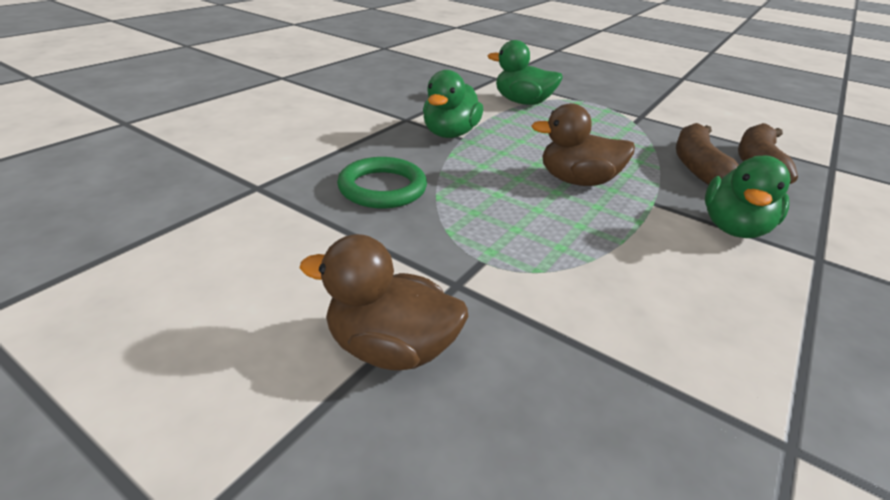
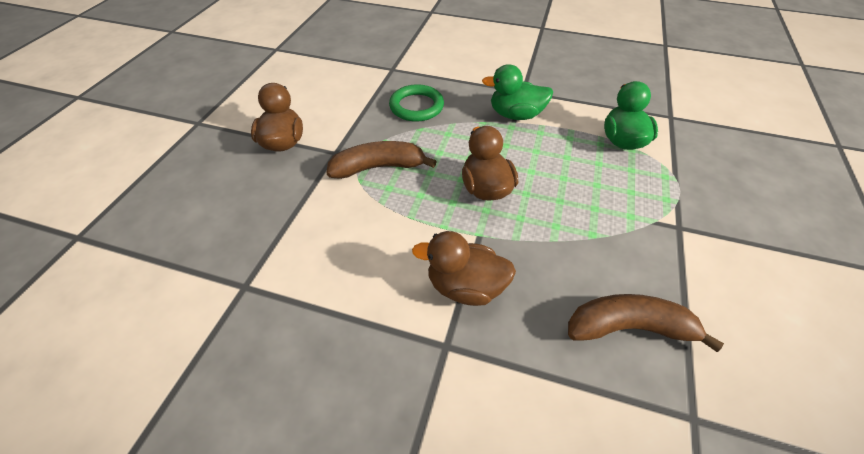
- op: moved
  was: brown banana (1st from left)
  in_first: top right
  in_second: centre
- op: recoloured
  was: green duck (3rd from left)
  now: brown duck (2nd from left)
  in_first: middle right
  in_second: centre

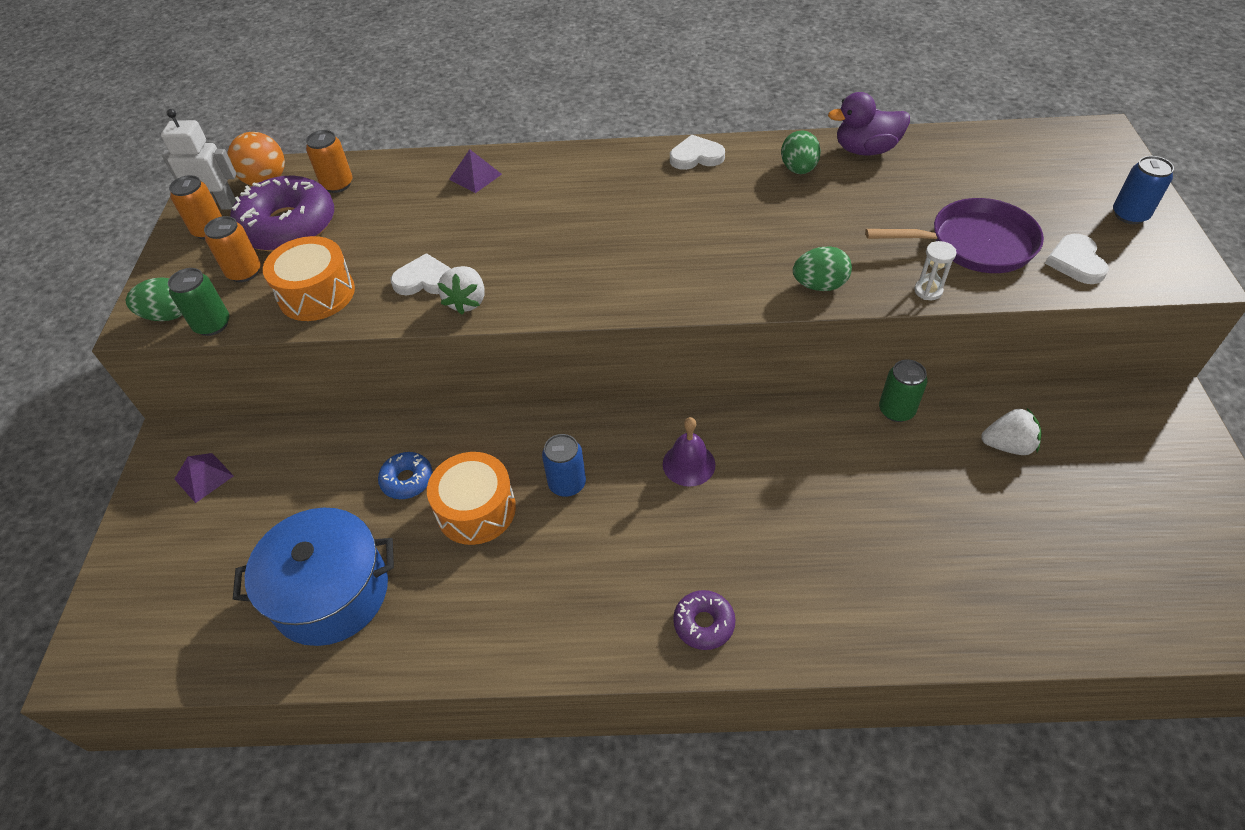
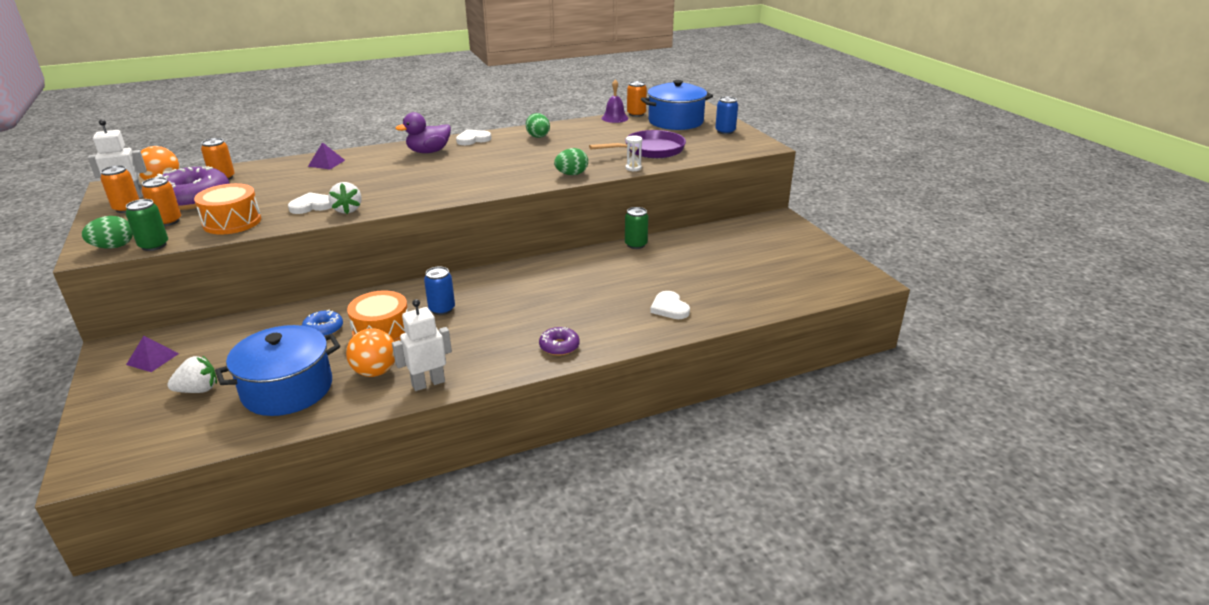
- op: moved
  was: purple bell
  in_first: centre
  in_second: top centre
- op: moved
  was: purple duck
  in_first: top right
  in_second: top centre
- op: moved
  was: white strawberry (2nd from left in the first image)
  now: white strawberry (1st from left)
  in_first: middle right
  in_second: middle left
- op: moved
  was: white heart (3rd from left)
  in_first: top right
  in_second: centre
- op: added
  now: orange ball (2nd from left)
  in_second: middle left
- op: added
  now: white robot (2nd from left)
  in_second: centre
- op: added
  now: orange can (4th from left)
  in_second: top centre
- op: added
  now: blue pot (2nd from left)
  in_second: top centre

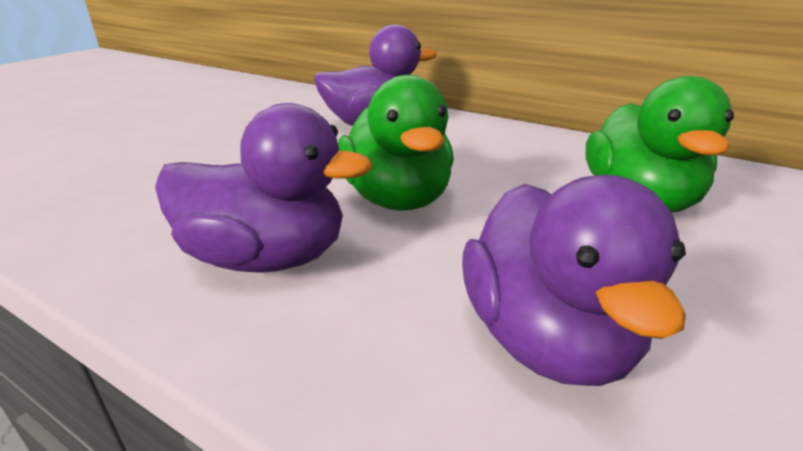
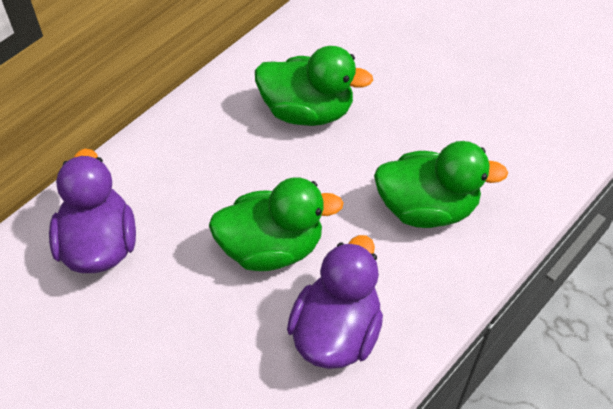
- op: recoloured
  was: purple duck (3rd from left)
  now: green duck (3rd from left)
  in_first: middle right
  in_second: middle right

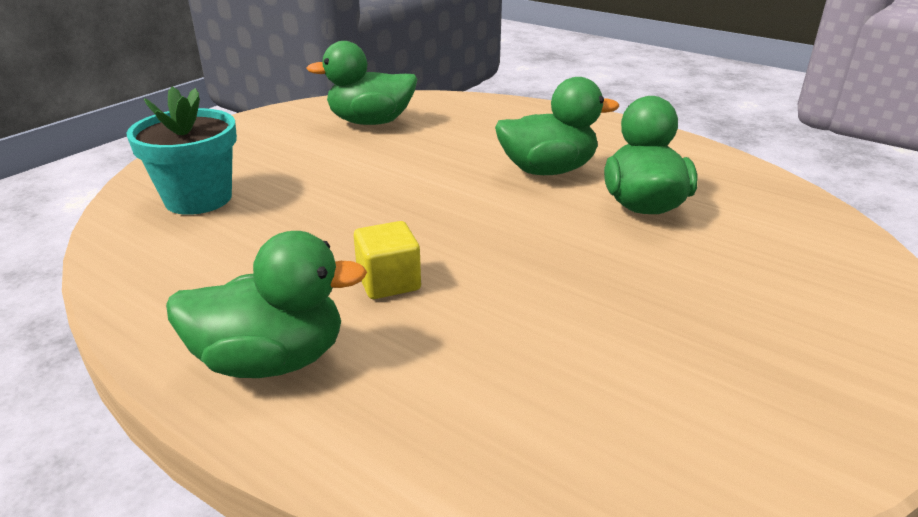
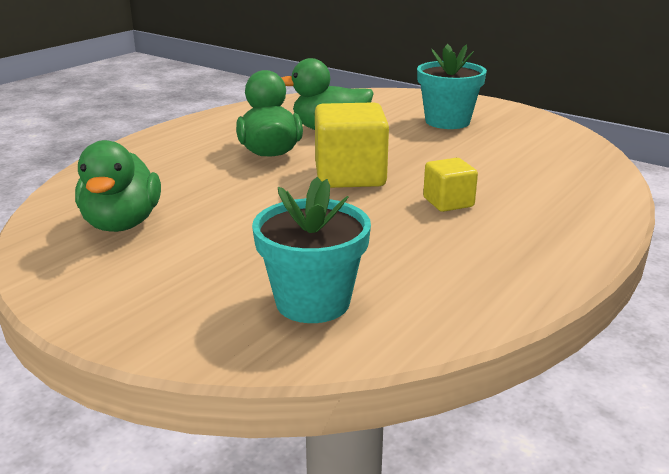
- op: removed
  was: green duck (1st from left)
  in_first: middle left
- op: added
  now: yellow cube (1st from left)
  in_second: top centre
- op: added
  now: turquoise flower pot (2nd from left)
  in_second: top right

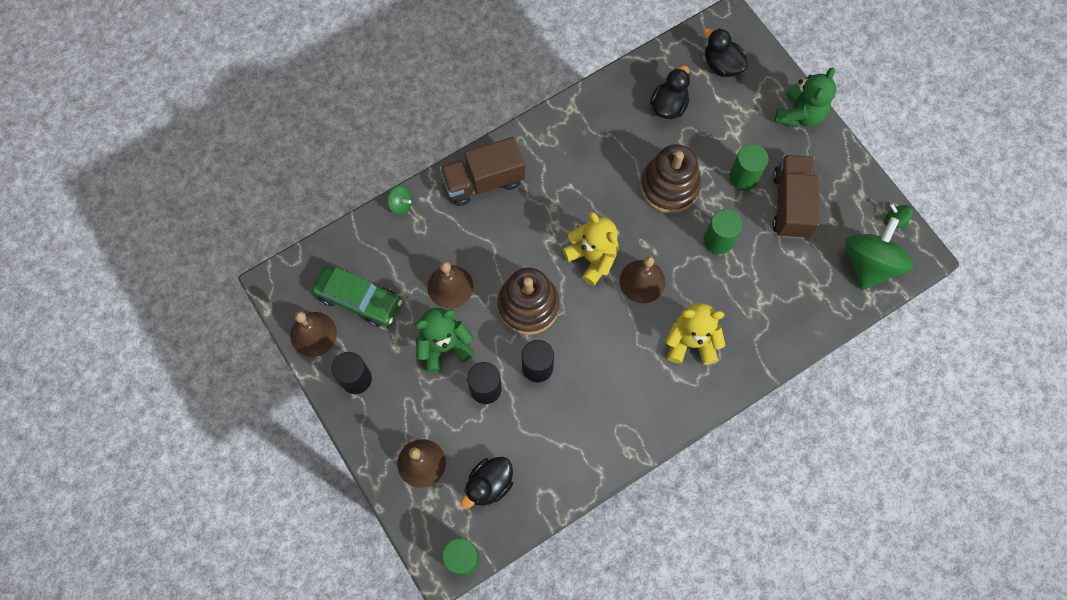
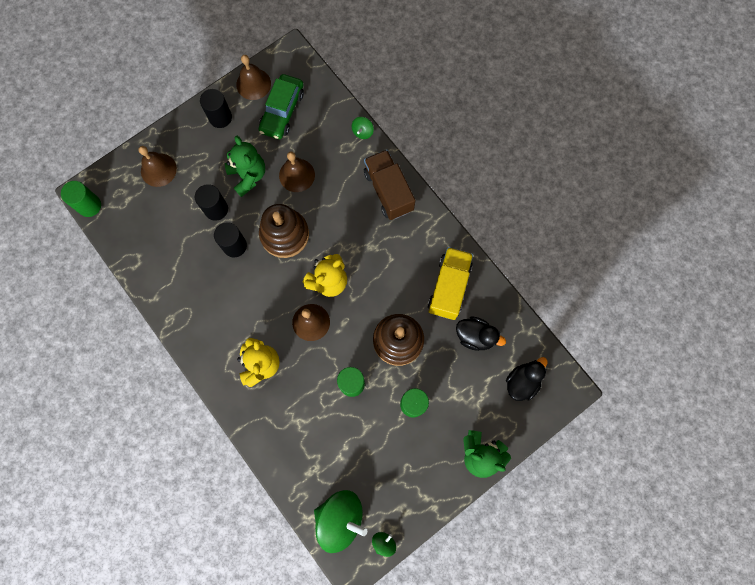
- op: removed
  was: black duck (1st from left)
  in_first: bottom centre
- op: removed
  was: brown truck (2nd from left)
  in_first: top right
- op: added
  now: yellow truck
  in_second: centre

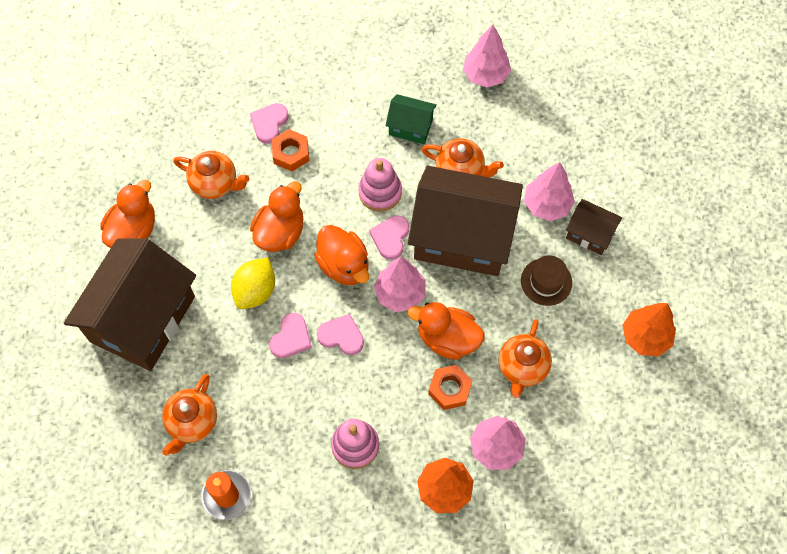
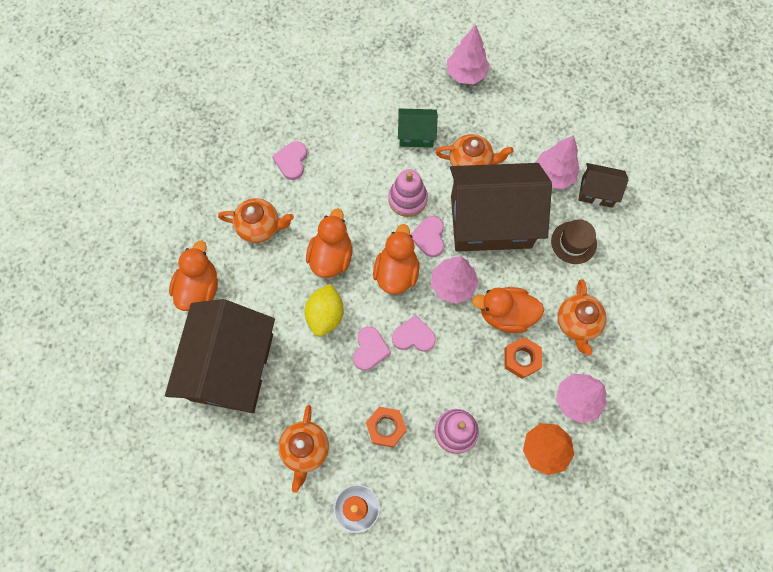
- op: moved
  was: orange nut (1st from left)
  in_first: top centre
  in_second: bottom centre
- op: turned
  was: orange duck (3rd from left)
  in_first: centre
  in_second: centre
  clockwise: -120
- op: removed
  was: orange tree (2nd from left)
  in_first: middle right

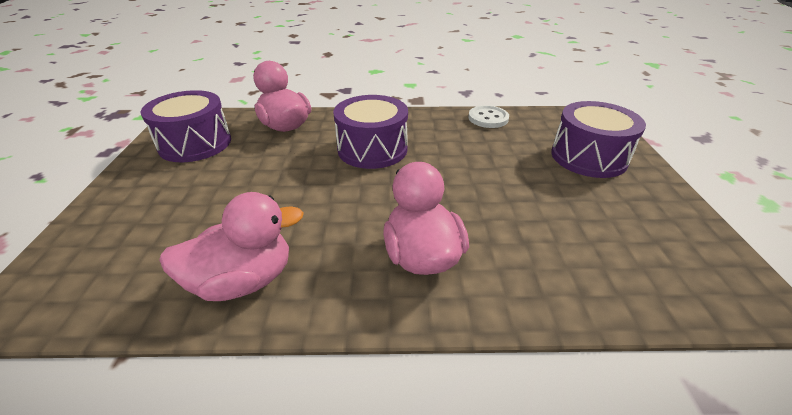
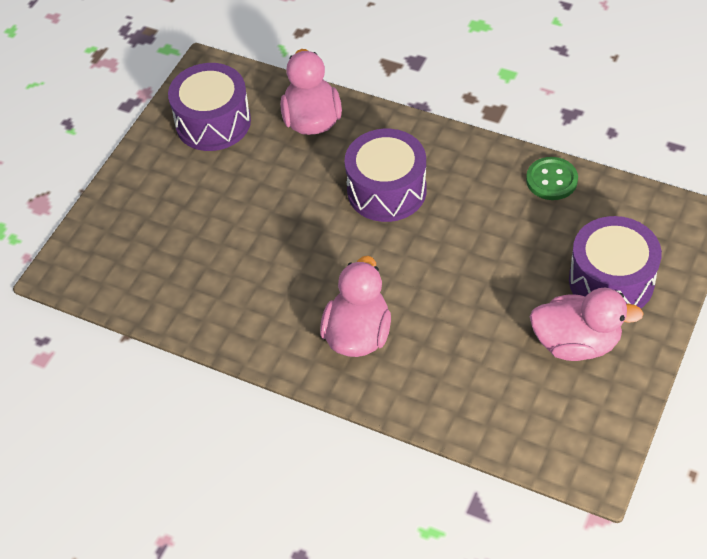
- op: moved
  was: pink duck (1st from left in the first image)
  now: pink duck (3rd from left)
  in_first: middle left
  in_second: middle right
- op: recoloured
  was: white button
  now: green button
  in_first: top centre
  in_second: top right

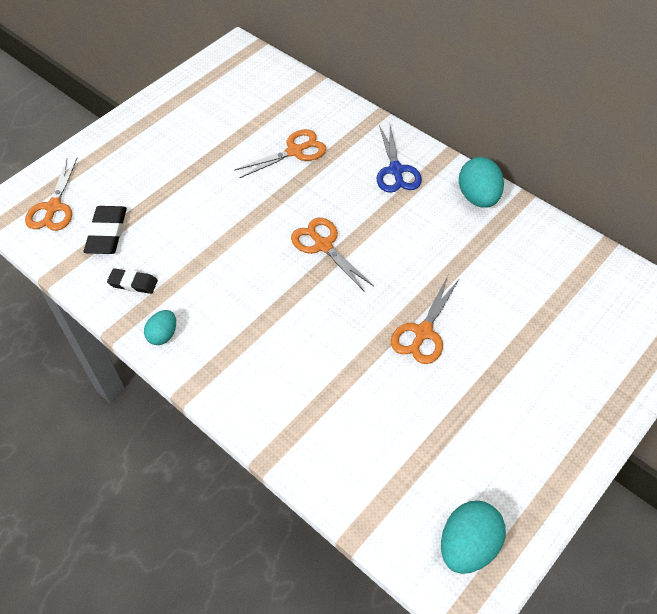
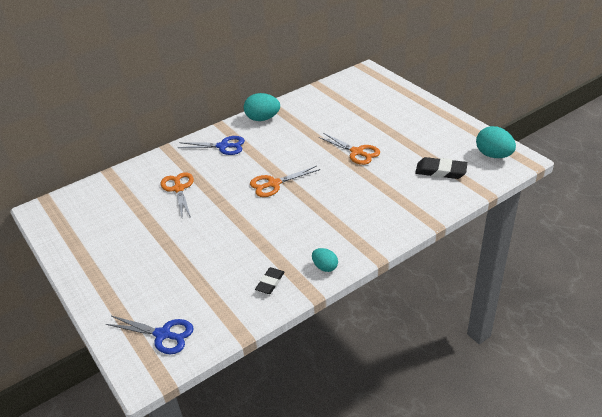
- op: recoloured
  was: orange scissors (1st from left)
  now: blue scissors (1st from left)
  in_first: top left
  in_second: bottom left
- op: moved
  was: black eraser (1st from left in the first image)
  now: black eraser (2nd from left)
  in_first: middle left
  in_second: middle right

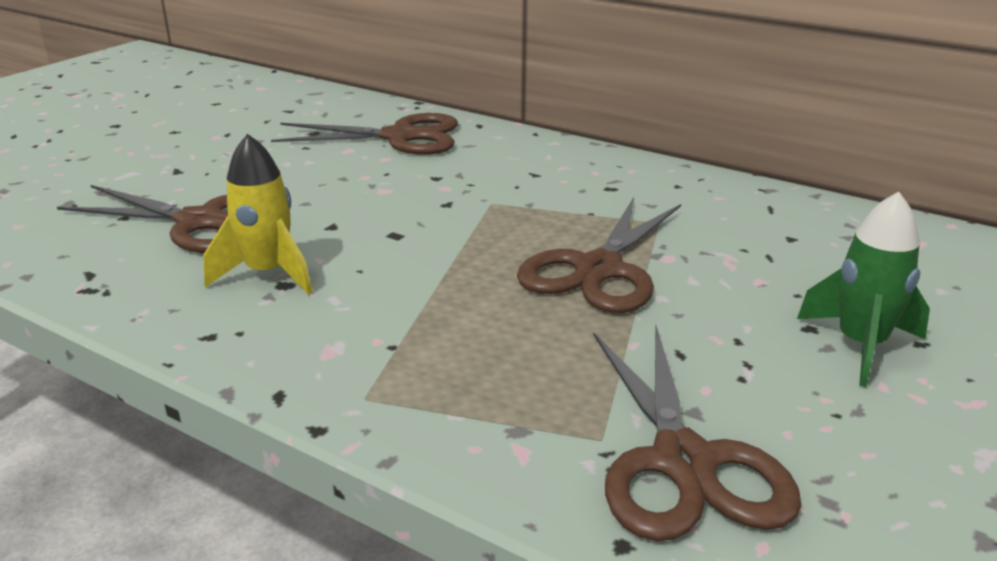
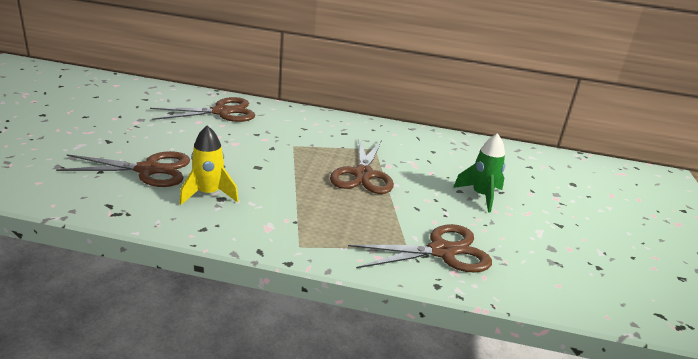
- op: turned
  was: brown scissors (4th from left)
  in_first: bottom right
  in_second: bottom centre
  clockwise: -75

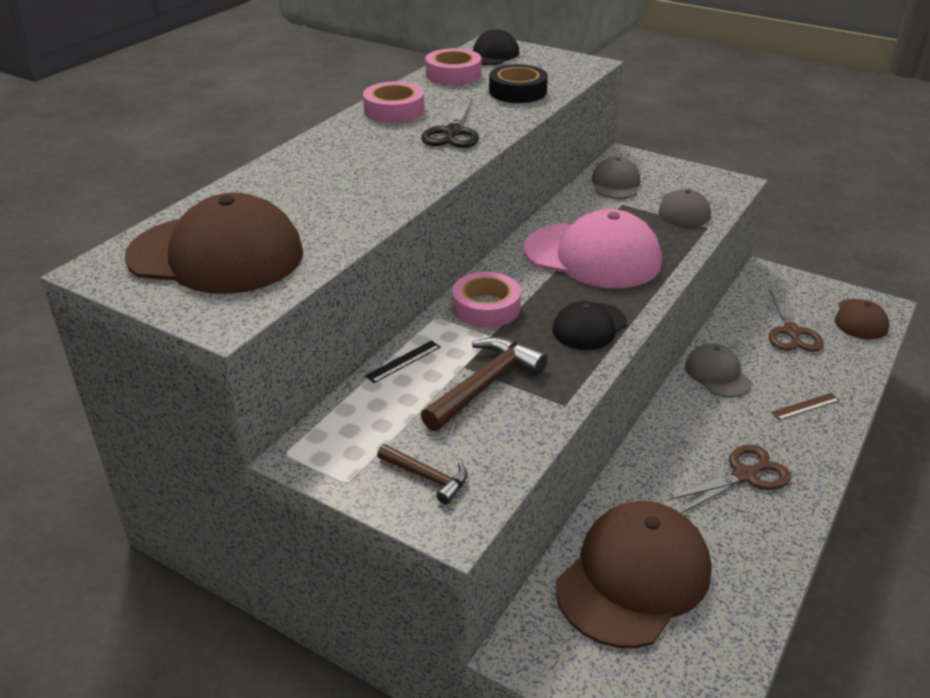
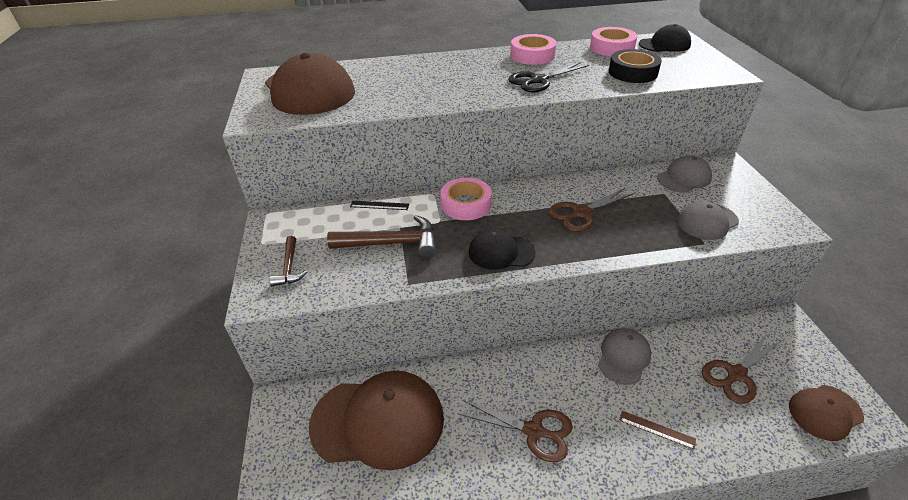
- op: replaced
  was: pink cap
  now: brown scissors (2nd from left)
  in_first: centre
  in_second: centre

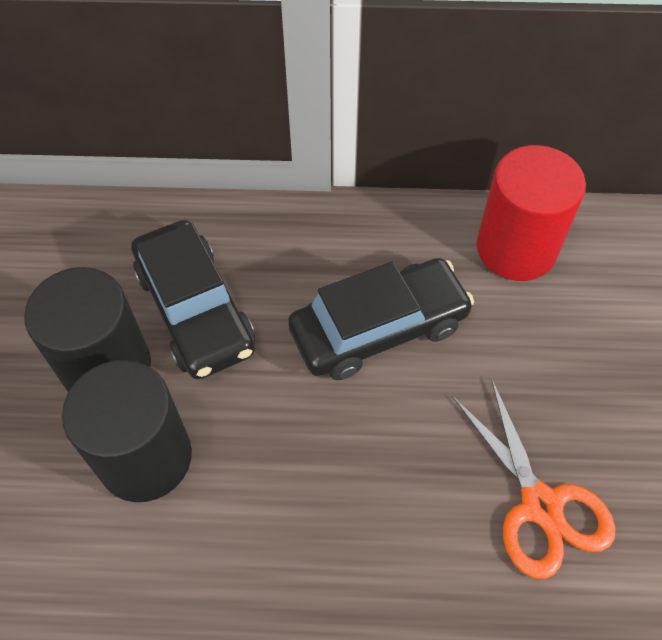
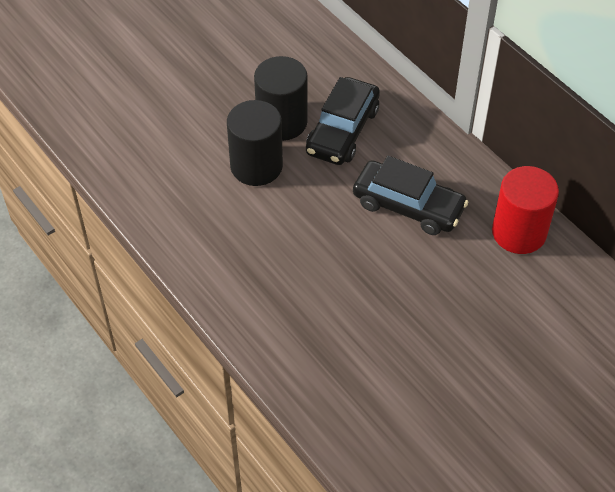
- op: removed
  was: orange scissors
  in_first: bottom right

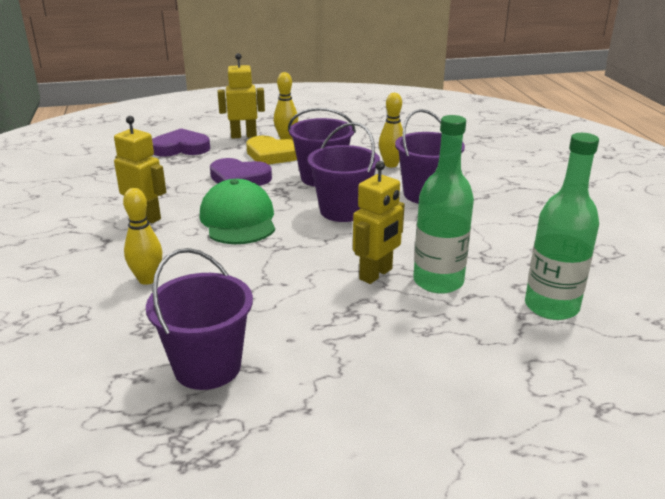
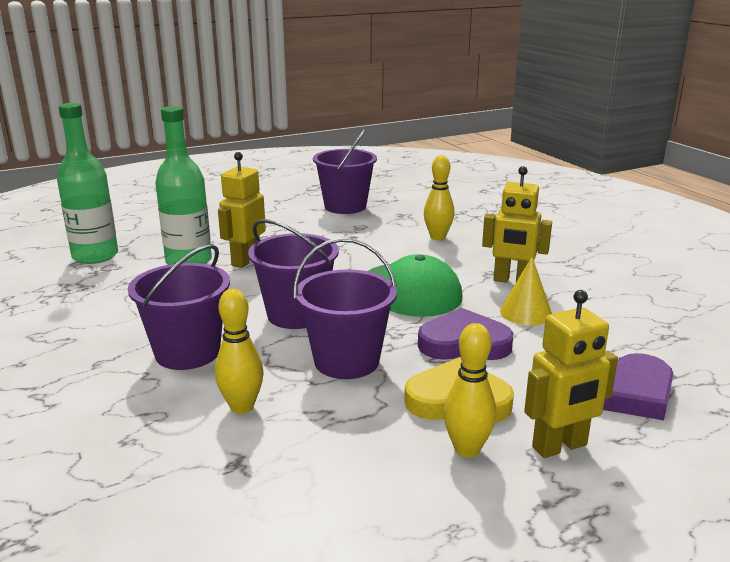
- op: added
  now: yellow cone
  in_second: middle right

